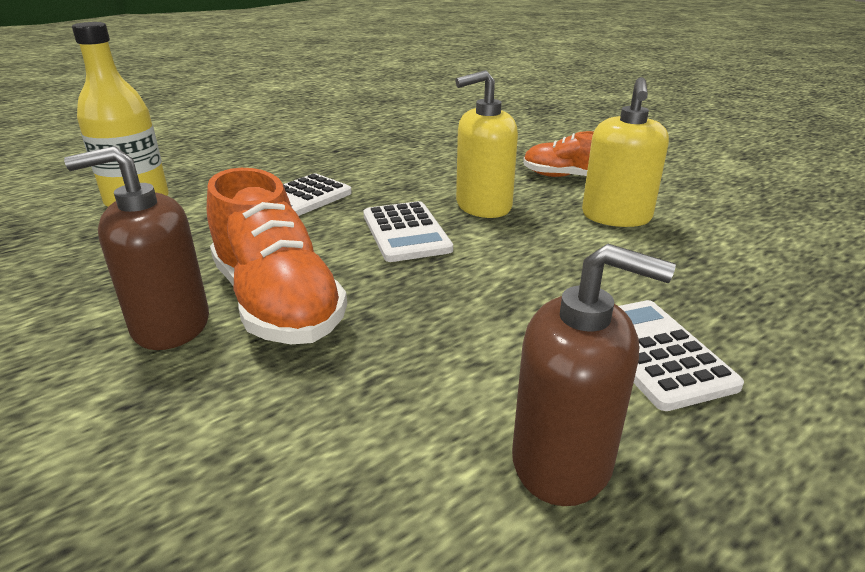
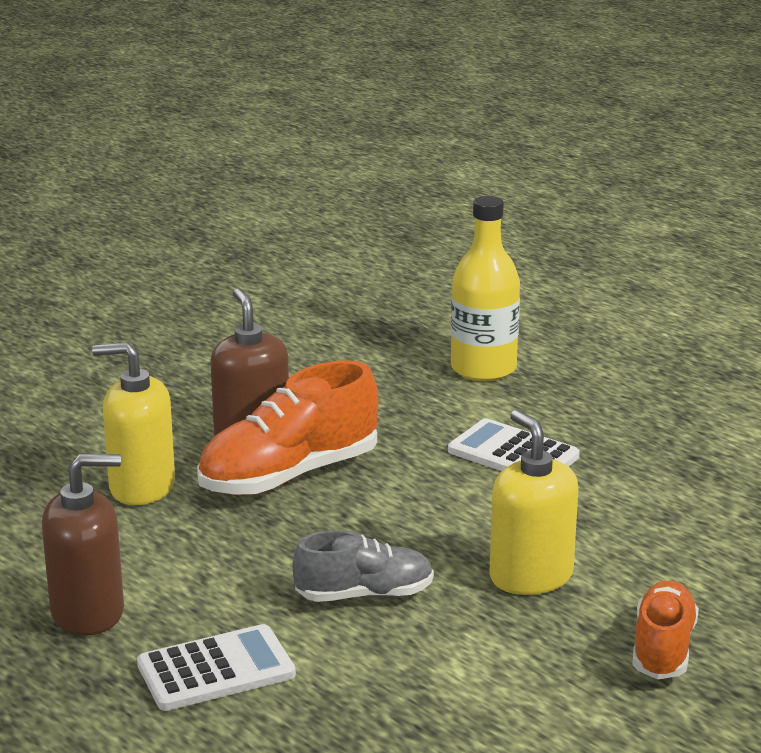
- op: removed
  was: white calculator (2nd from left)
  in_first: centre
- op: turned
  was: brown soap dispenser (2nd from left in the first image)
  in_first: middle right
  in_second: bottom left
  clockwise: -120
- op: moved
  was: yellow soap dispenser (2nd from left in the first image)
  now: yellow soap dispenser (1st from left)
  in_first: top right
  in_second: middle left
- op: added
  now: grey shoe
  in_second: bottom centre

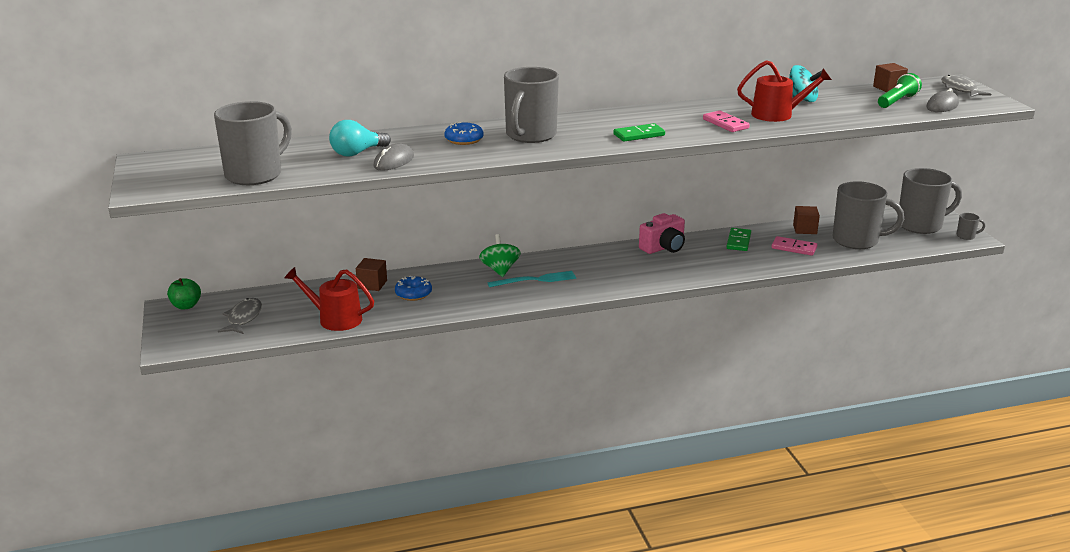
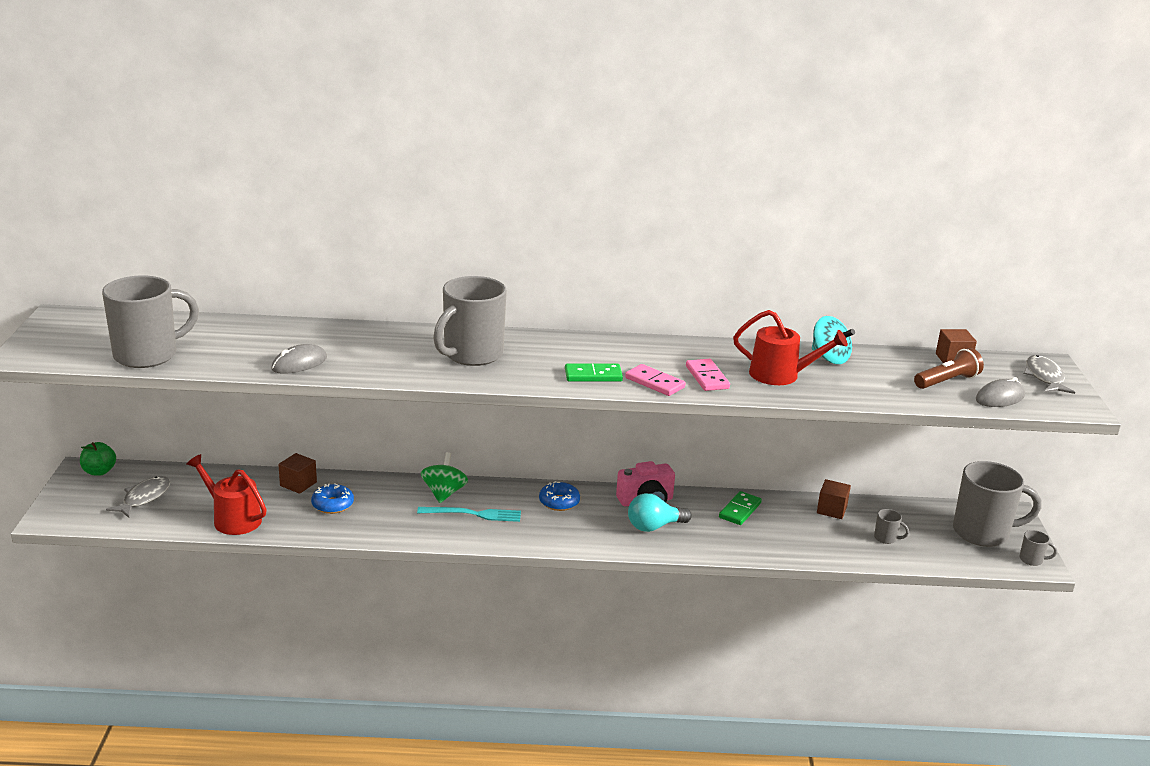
- op: moved
  was: turquoise light bulb
  in_first: top centre
  in_second: bottom centre
- op: moved
  was: blue donut (2nd from left)
  in_first: top centre
  in_second: centre
- op: moved
  was: pink domino (2nd from left in the first image)
  now: pink domino (1st from left)
  in_first: middle right
  in_second: centre
- op: resized
  was: grey mug (3rd from left)
  in_first: middle right
  in_second: bottom right
  ratio: 0.4
- op: recoloured
  was: green flashlight
  now: brown flashlight
  in_first: top right
  in_second: middle right

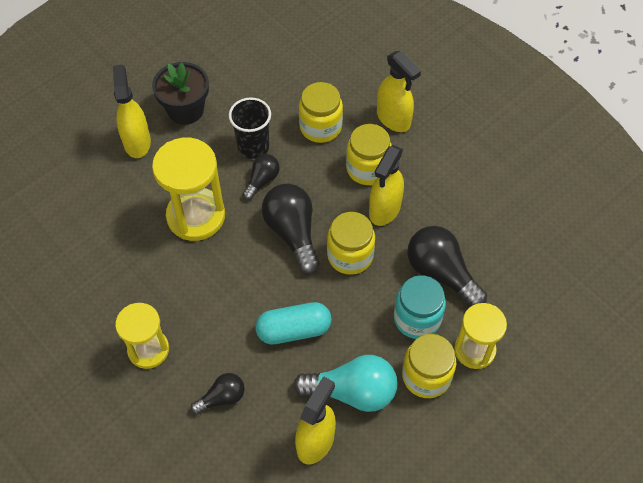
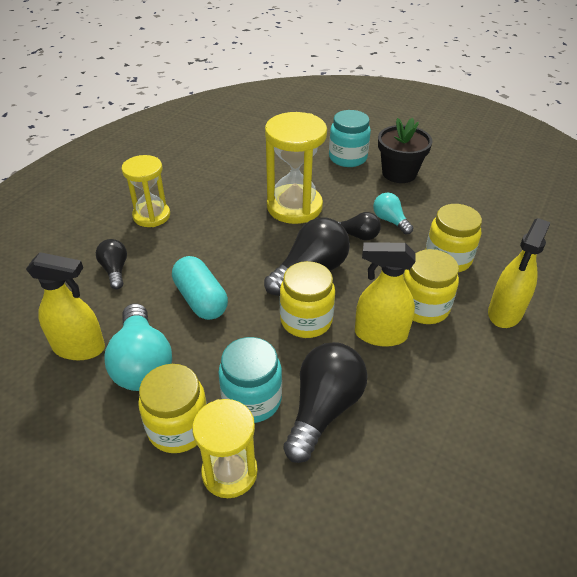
- op: replaced
  was: yellow spray bottle (1st from left)
  now: turquoise jar (2nd from left)
  in_first: top left
  in_second: top centre
- op: turned
  was: black light bulb (1st from left)
  in_first: bottom centre
  in_second: middle left
  clockwise: -150
- op: replaced
  was: black cup
  now: turquoise light bulb (2nd from left)
  in_first: top centre
  in_second: middle right

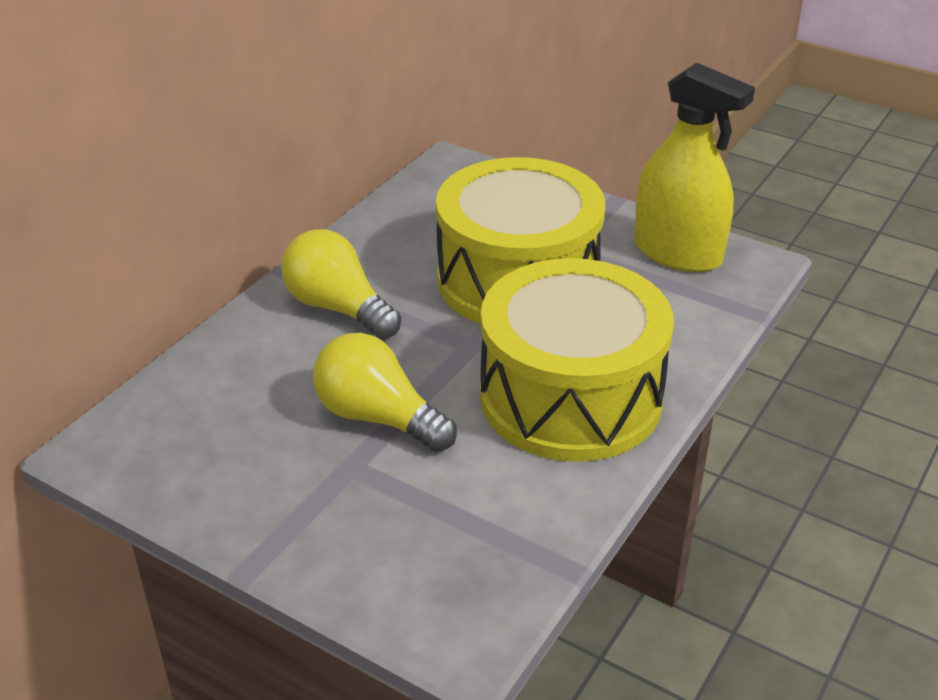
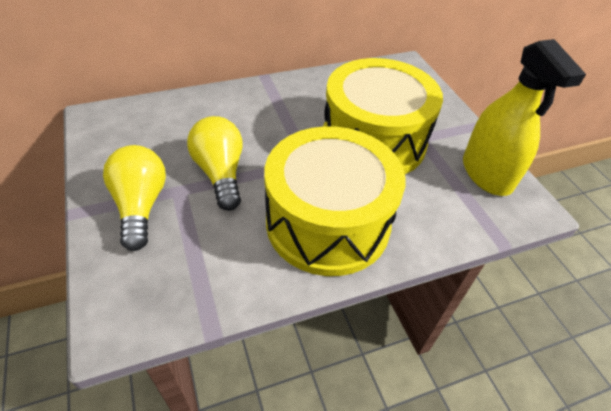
- op: moved
  was: yellow light bulb (1st from left)
  in_first: centre
  in_second: middle left

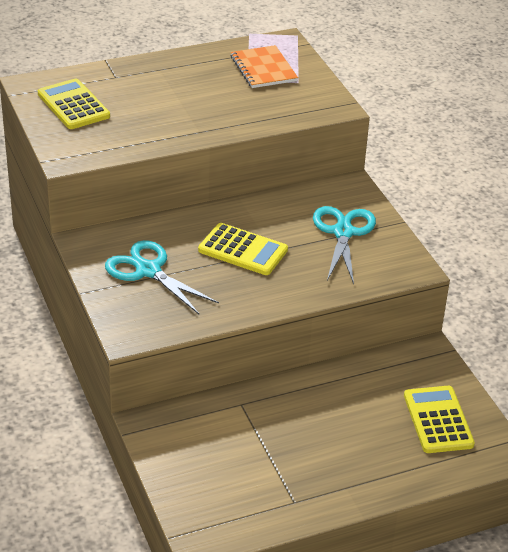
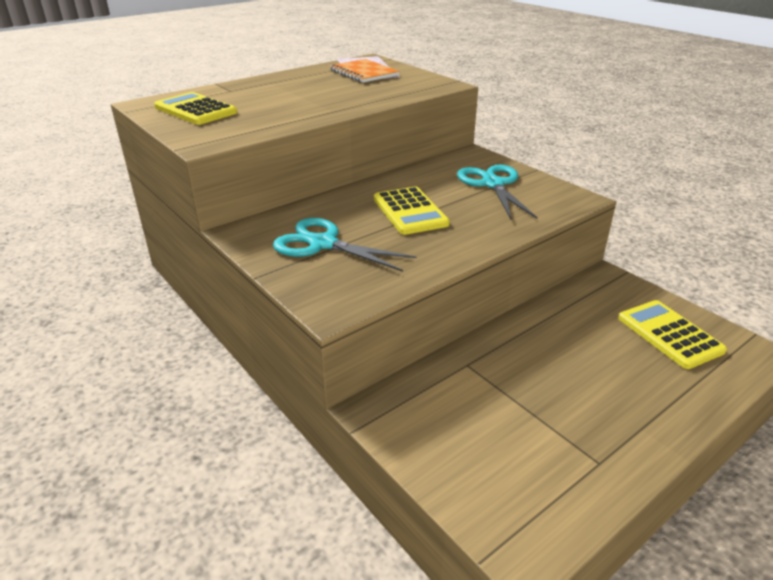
- op: turned
  was: yellow calculator (2nd from left)
  in_first: centre
  in_second: centre
  clockwise: 60

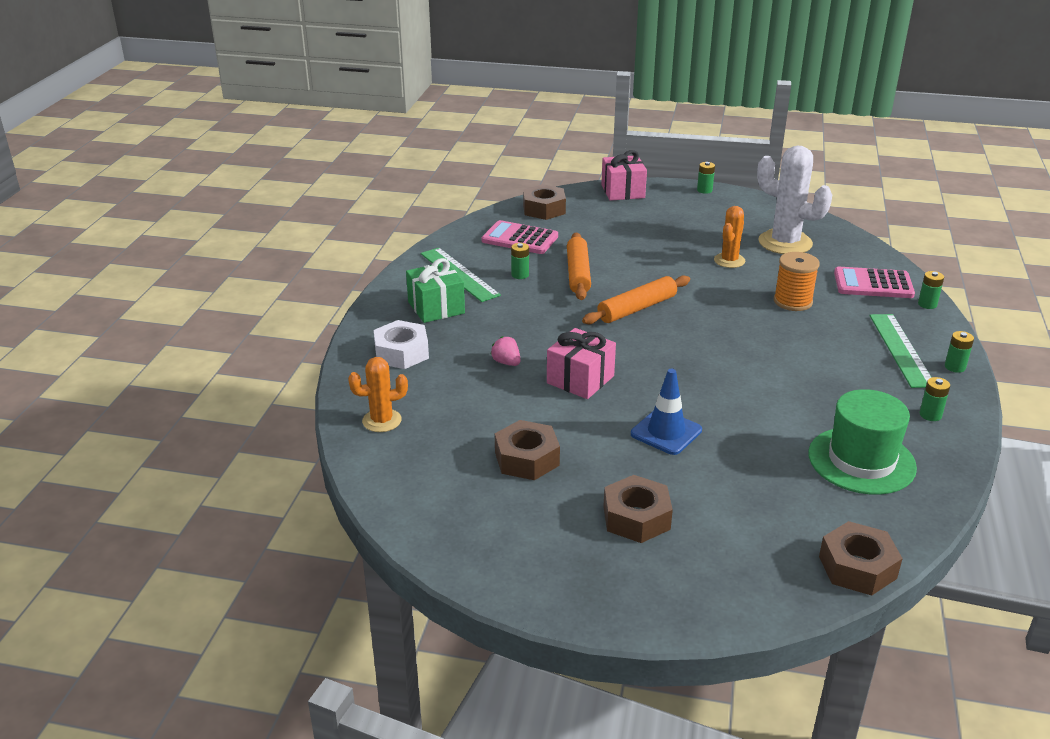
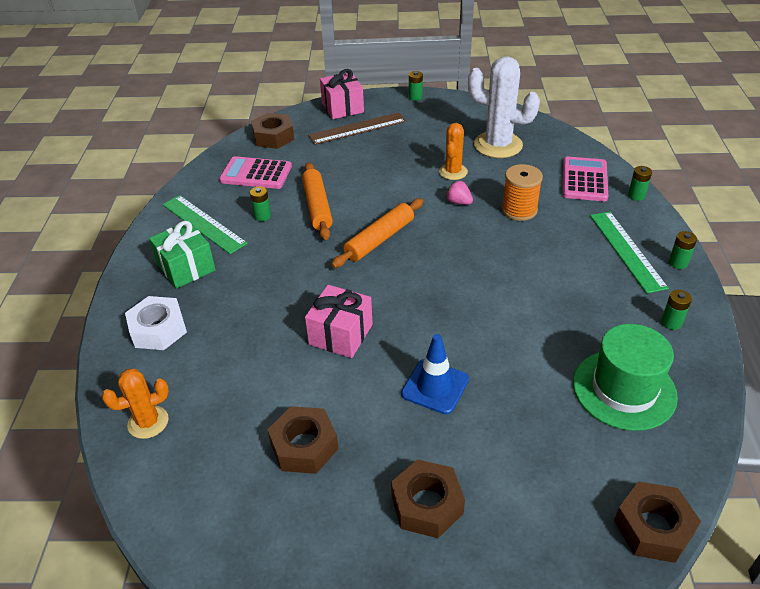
- op: moved
  was: pink strawberry
  in_first: centre
  in_second: top centre
- op: turned
  was: pink calculator (2nd from left)
  in_first: middle right
  in_second: top right
  clockwise: 105
- op: added
  now: brown ruler
  in_second: top centre

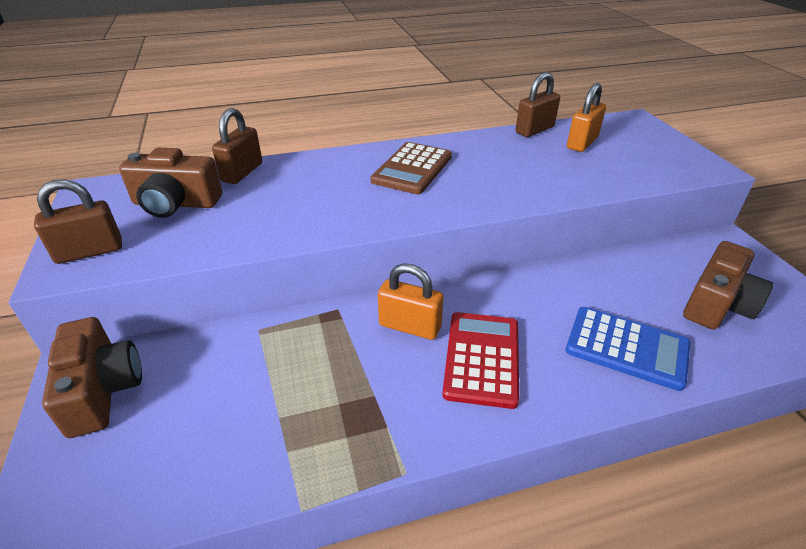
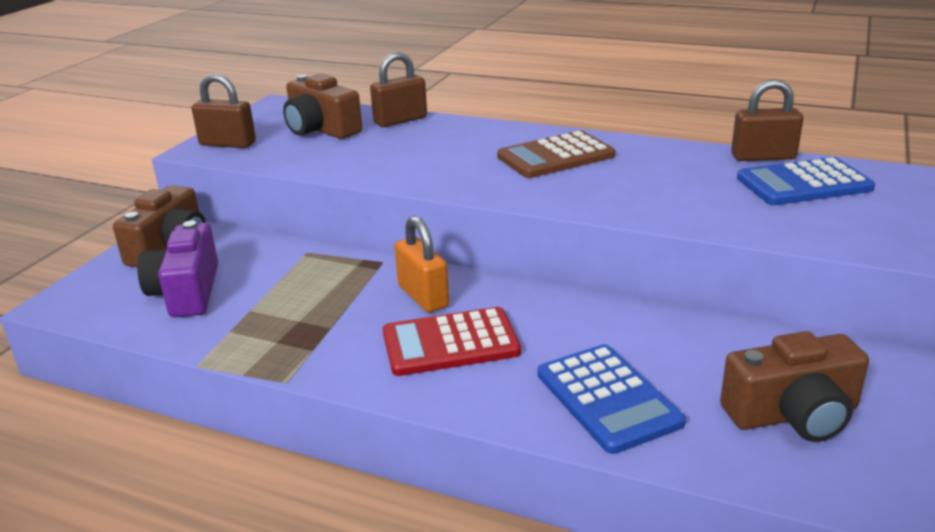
- op: turned
  was: red calculator
  in_first: centre
  in_second: centre
  clockwise: -150
- op: replaced
  was: orange padlock (2nd from left)
  now: blue calculator (2nd from left)
  in_first: top right
  in_second: middle right
- op: added
  now: purple camera
  in_second: middle left

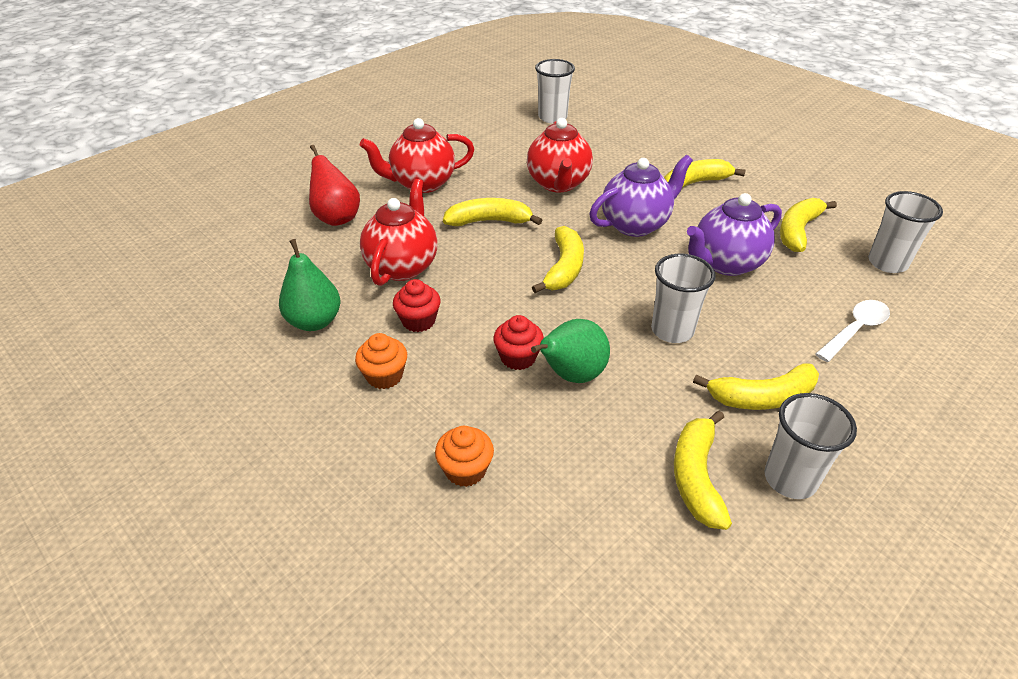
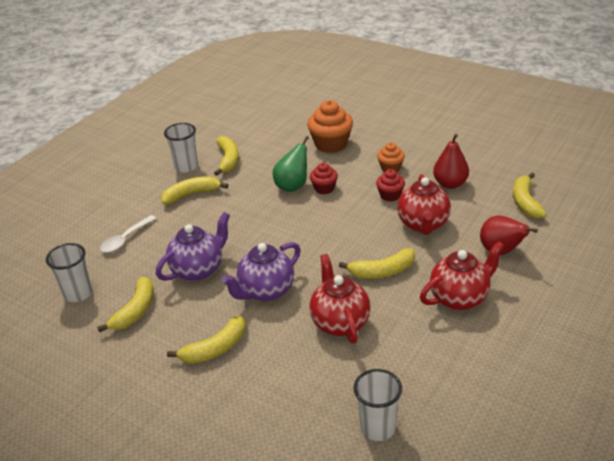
- op: recoloured
  was: green pear (1st from left)
  now: red pear (1st from left)
  in_first: middle left
  in_second: middle right
- op: resized
  was: orange cupcake (2nd from left in the first image)
  in_first: bottom centre
  in_second: top centre
  ratio: 1.75
- op: moved
  was: yellow banana (2nd from left in the first image)
  now: yellow banana (6th from left)
  in_first: centre
  in_second: middle right
- op: removed
  was: white cup (2nd from left)
  in_first: middle right

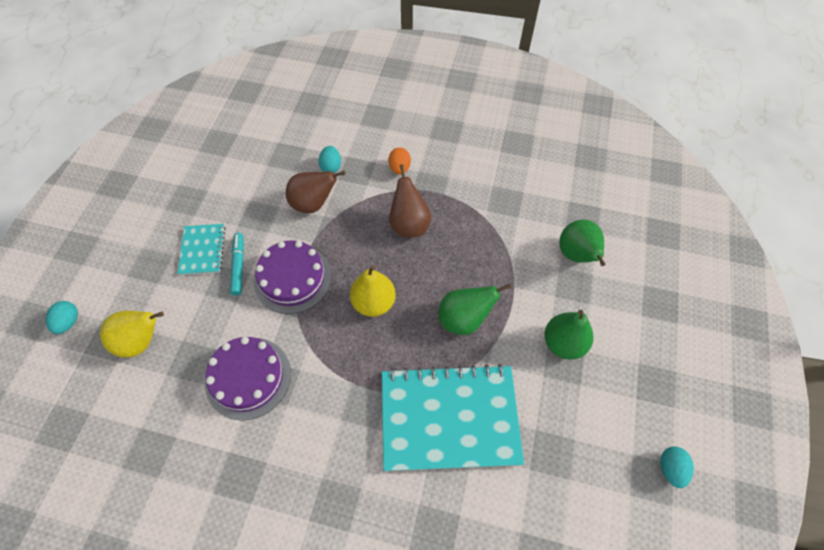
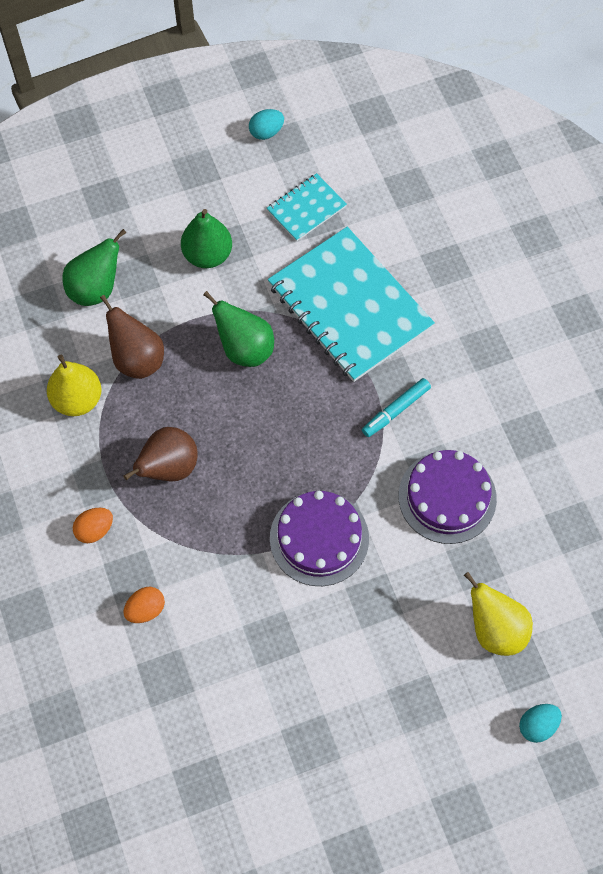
- op: moved
  was: turquoise notebook (1st from left)
  in_first: middle left
  in_second: top centre
- op: moved
  was: turquoise marker
  in_first: middle left
  in_second: centre
- op: moved
  was: brown pear (1st from left)
  in_first: centre
  in_second: middle left
- op: recoloured
  was: turquoise egg (2nd from left)
  now: orange egg (2nd from left)
  in_first: top centre
  in_second: bottom left
- op: moved
  was: yellow pear (2nd from left in the first image)
  now: yellow pear (1st from left)
  in_first: centre
  in_second: middle left

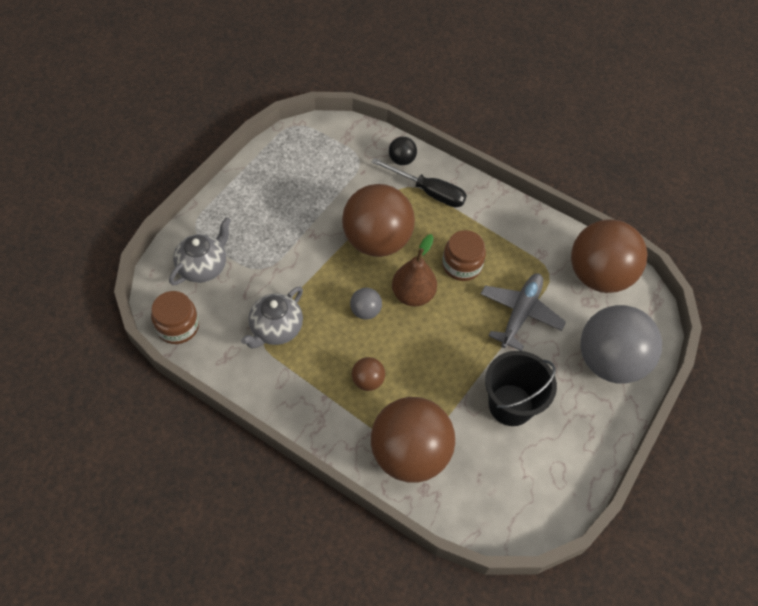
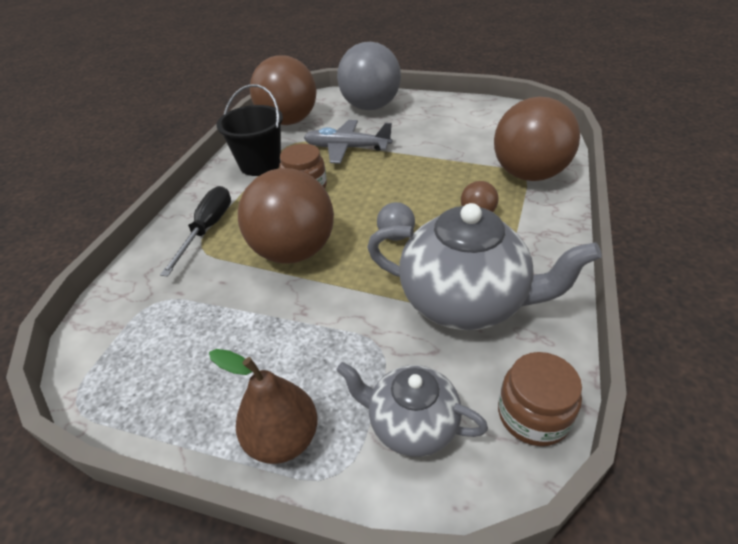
- op: resized
  was: grey teapot (2nd from left)
  in_first: centre
  in_second: centre
  ratio: 1.72
- op: removed
  was: black ball
  in_first: top centre
- op: moved
  was: brown pear
  in_first: centre
  in_second: bottom centre
- op: moved
  was: black bucket
  in_first: middle right
  in_second: top centre

